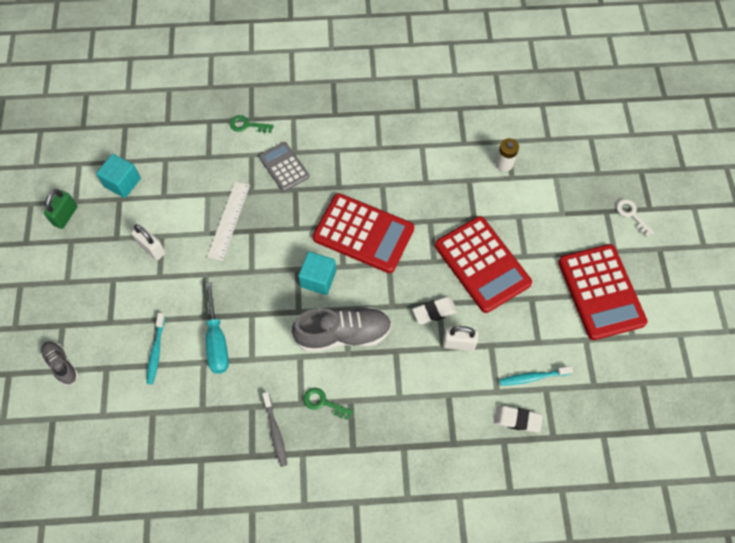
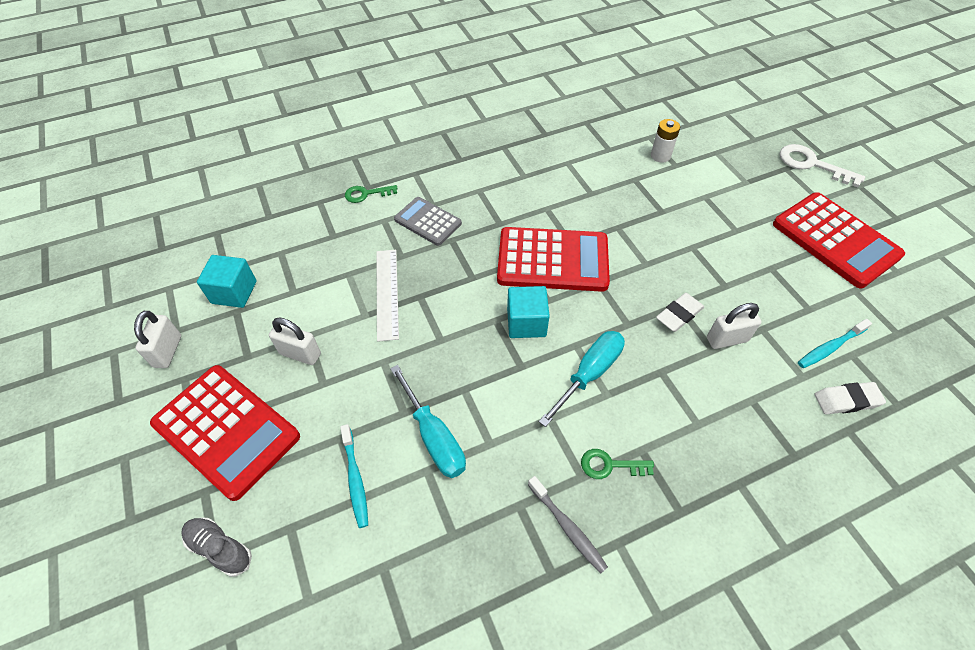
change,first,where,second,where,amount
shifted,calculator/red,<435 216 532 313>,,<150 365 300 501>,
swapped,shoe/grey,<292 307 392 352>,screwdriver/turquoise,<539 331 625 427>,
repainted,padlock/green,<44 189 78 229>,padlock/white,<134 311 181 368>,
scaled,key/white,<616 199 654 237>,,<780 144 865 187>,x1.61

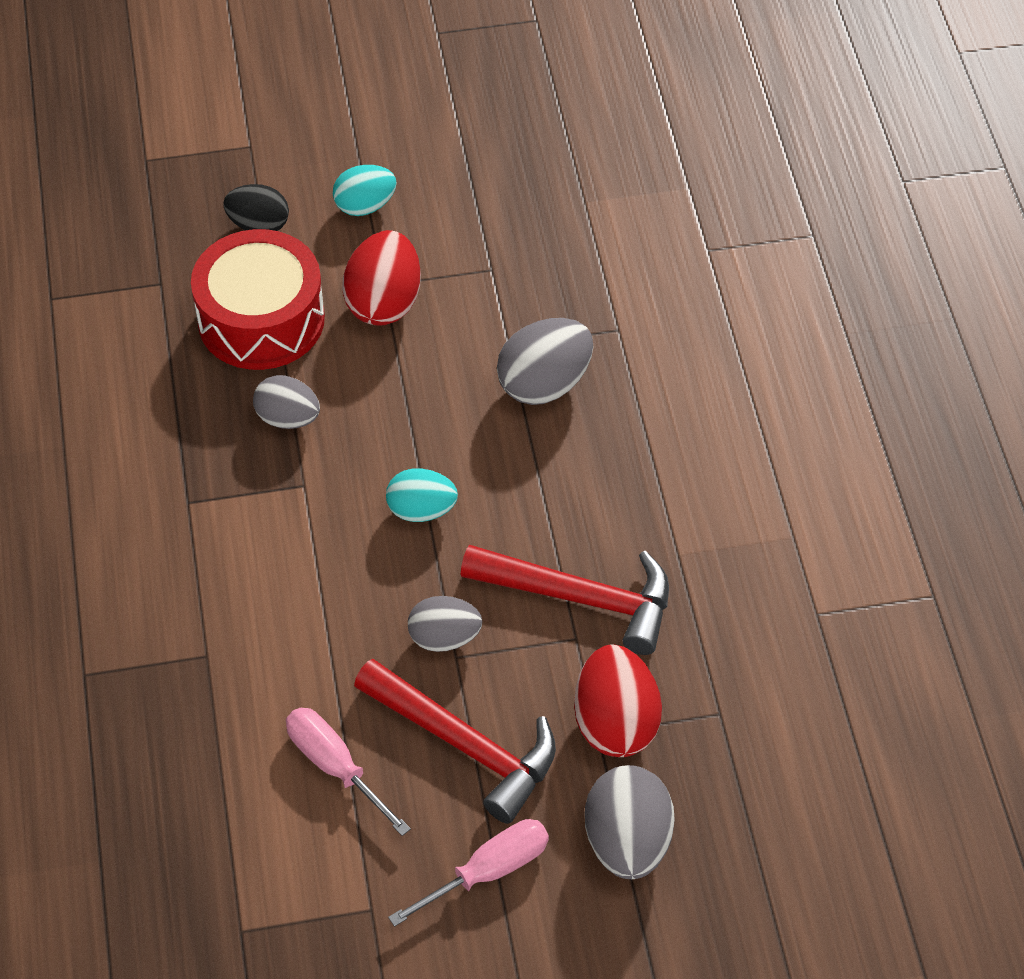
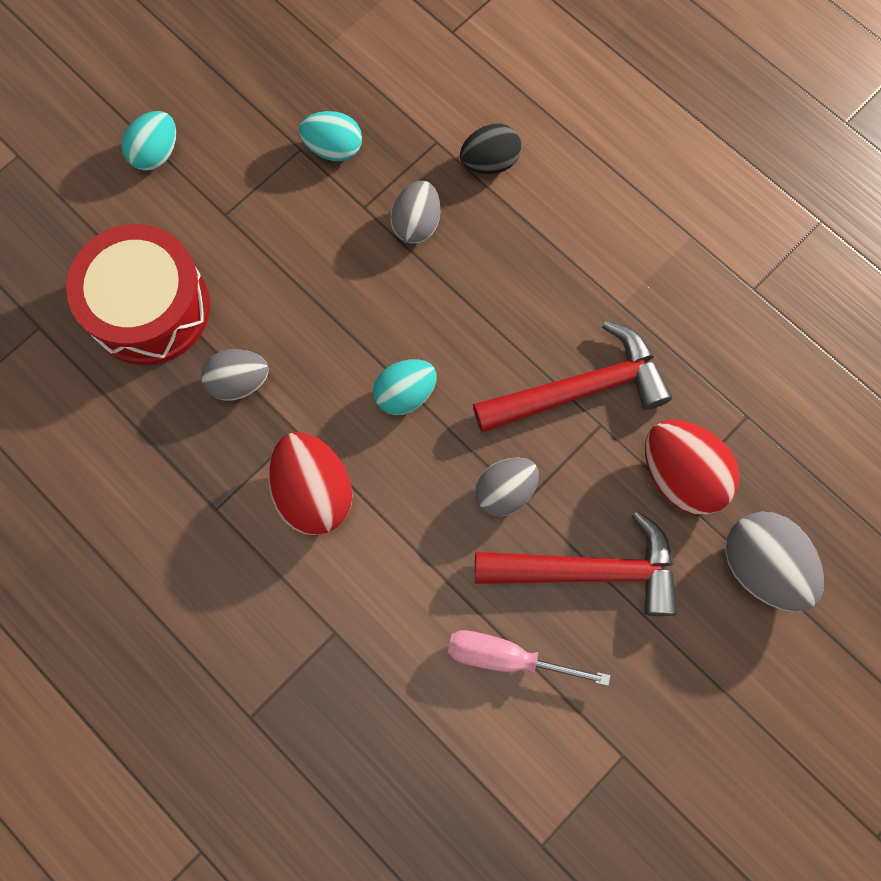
change,first,where,second,where,amount
gone,screwdriver/pink,<388 819 549 927>,,,
new,,,egg/turquoise,<299 111 362 161>,
shifted,egg/black,<223 184 289 231>,,<460 124 521 174>,
shifted,egg/red,<342 230 421 326>,,<268 432 353 535>,
scaled,egg/grey,<497 318 593 405>,,<390 181 440 244>,x0.66

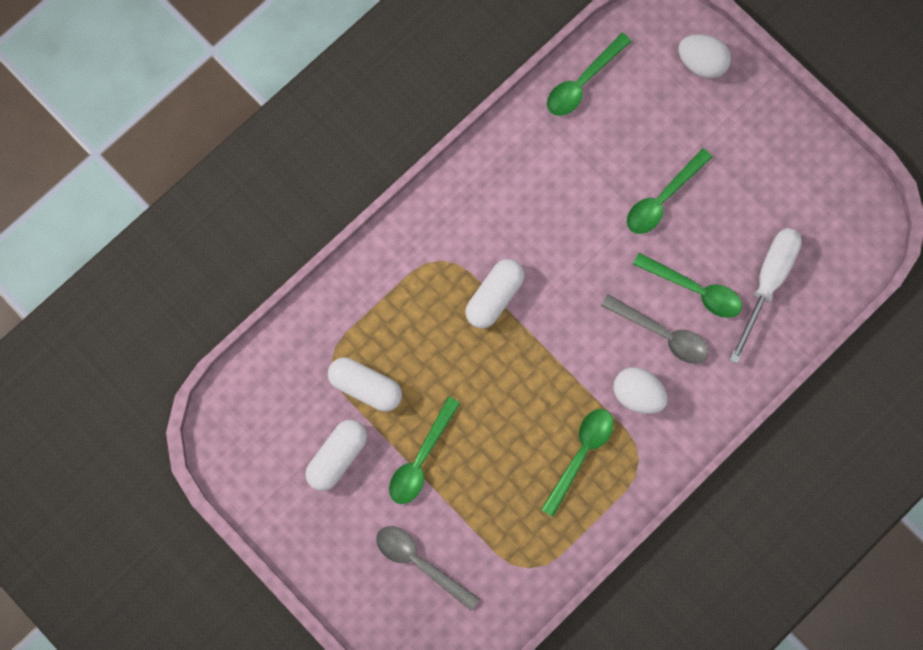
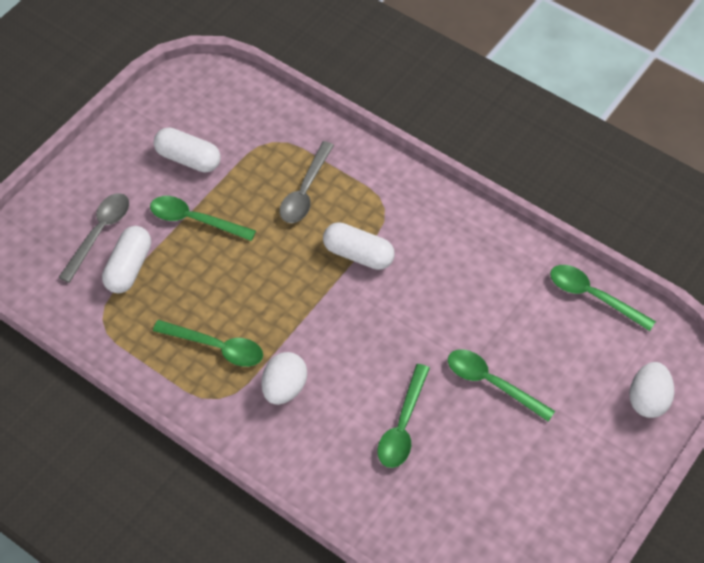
change,first,where,second,where,amount
gone,screwdriver/white,<729 228 802 364>,,,
shifted,capsule/white,<328 357 402 411>,,<102 226 151 293>,
shifted,spoon/grey,<601 294 709 364>,,<280 141 334 223>,

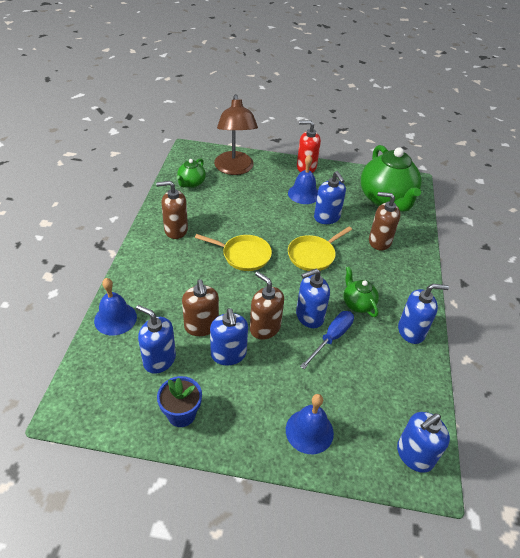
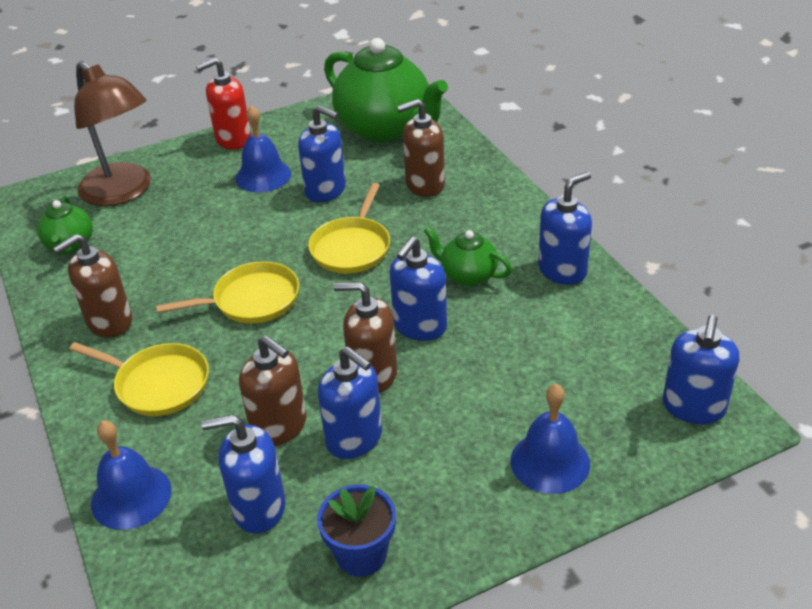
change,first,where,second,where,amount
gone,screwdriver/blue,<300 311 354 369>,,,
new,,,pan/yellow,<69 342 209 416>,

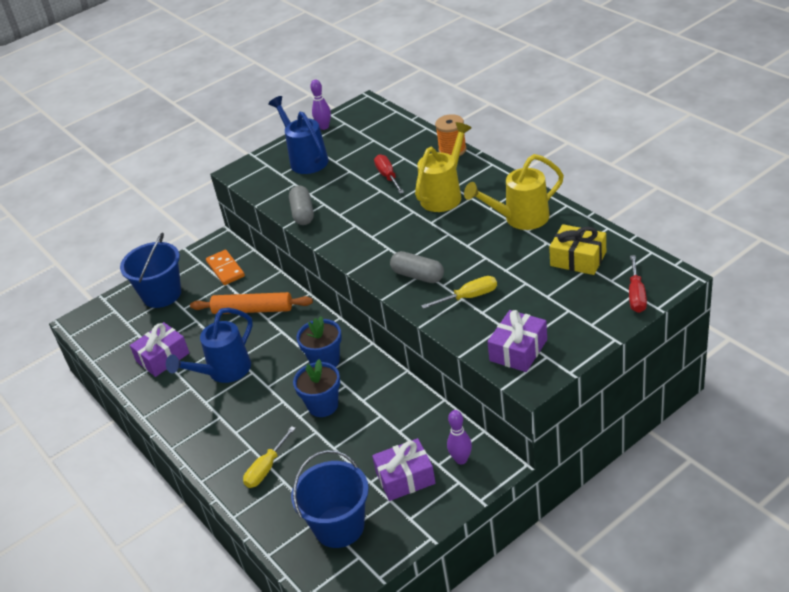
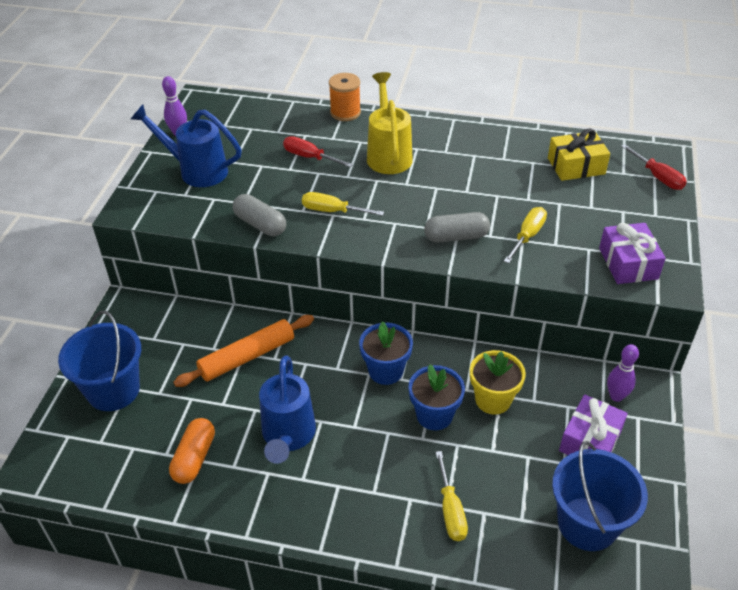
change,first,where,second,where,amount
gone,domino/orange,<206 250 245 285>,,,
gone,watering can/yellow,<464 154 564 230>,,,
new,,,screwdriver/yellow,<302 192 384 216>,
new,,,flower pot/yellow,<470 350 526 414>,
swapped,gift/purple,<130 322 189 377>,capsule/orange,<169 418 215 484>,

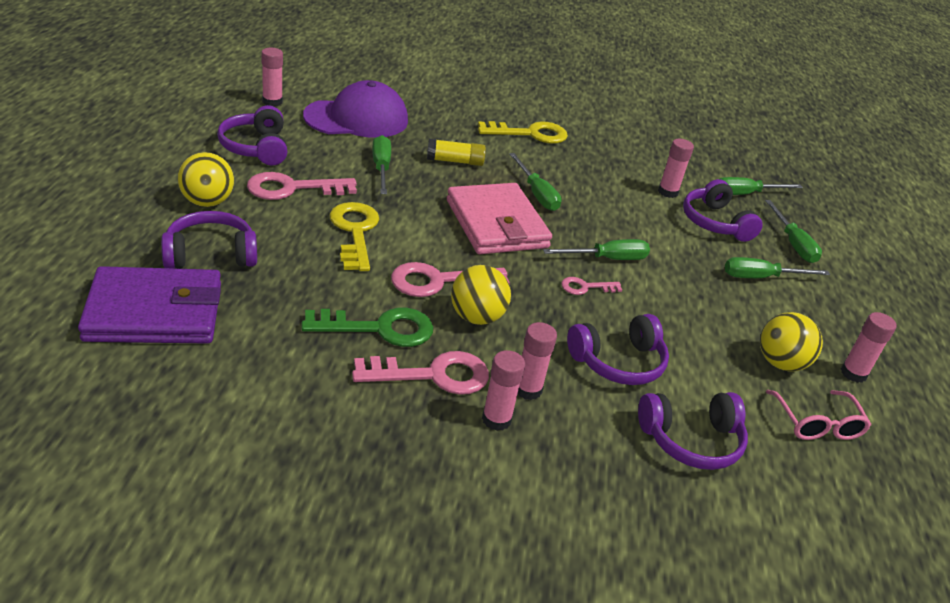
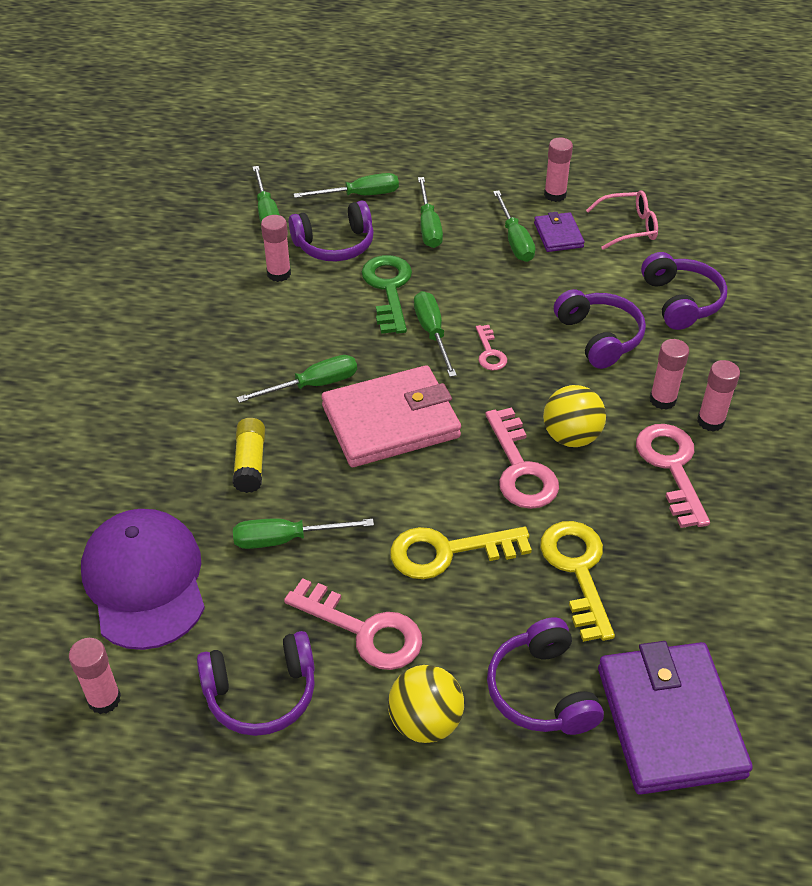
change,first,where,second,where,amount
new,,,screwdriver/green,<493 190 535 262>,
shifted,key/green,<302 308 433 347>,,<362 255 412 334>,
shifted,key/yellow,<478 121 568 144>,,<540 521 615 642>,
swapped,ball/yellow,<760 312 823 371>,wallet/purple,<534 212 585 252>,
rotated,key/pink,<247 172 357 200>,,<284 578 422 670>,45 degrees counterclockwise

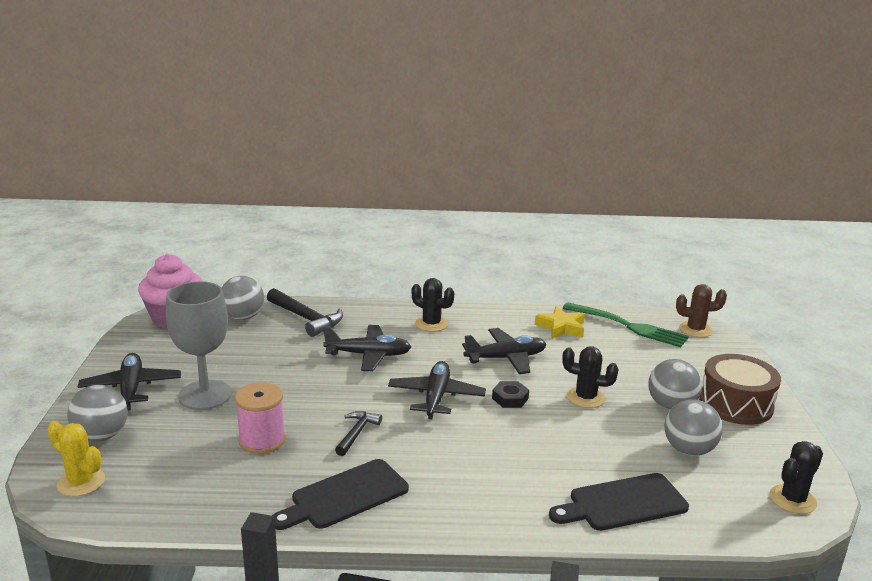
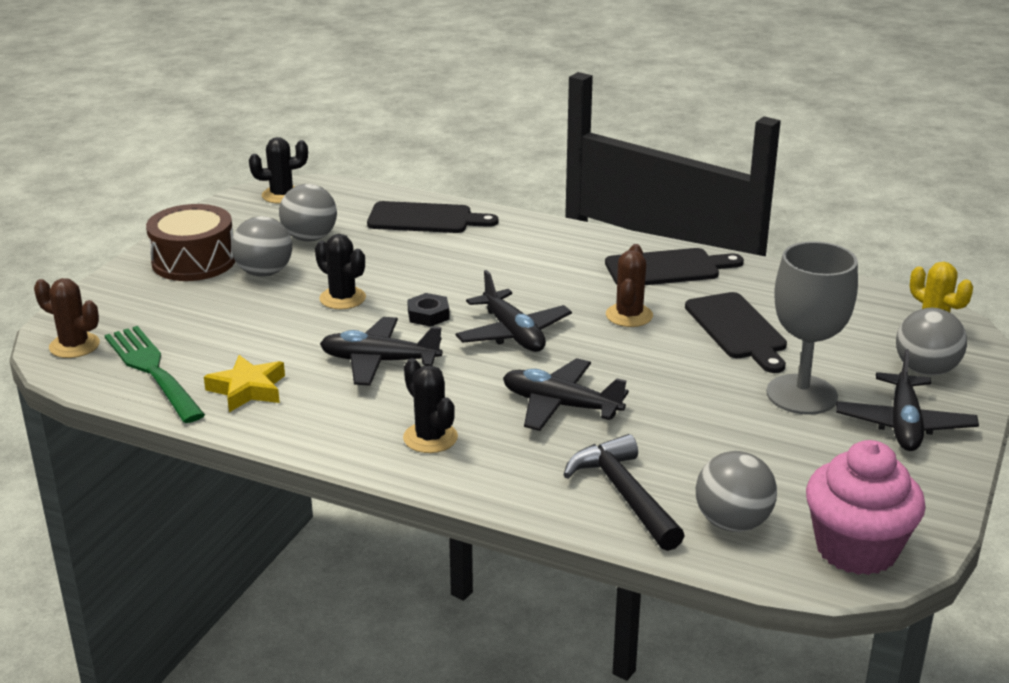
change,first,where,second,where,amount
swapped,spool/pink,<235 383 285 454>,cutting board/black,<685 292 787 373>,
swapped,hammer/black,<335 411 382 456>,cactus/brown,<606 244 653 327>,
rotated,plane/black,<388 361 486 419>,,<455 270 572 352>,60 degrees counterclockwise

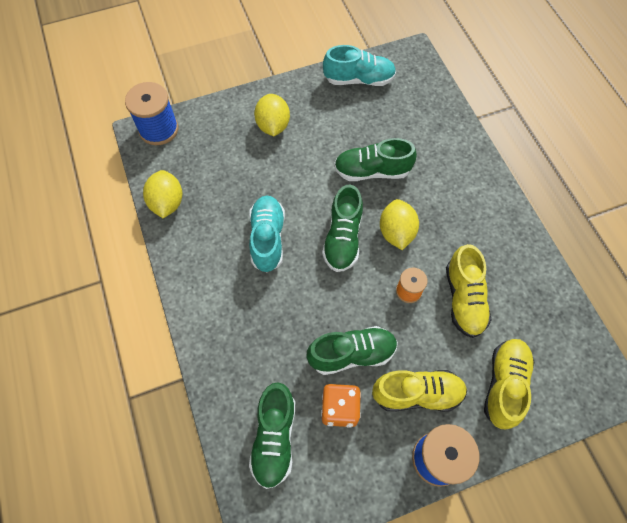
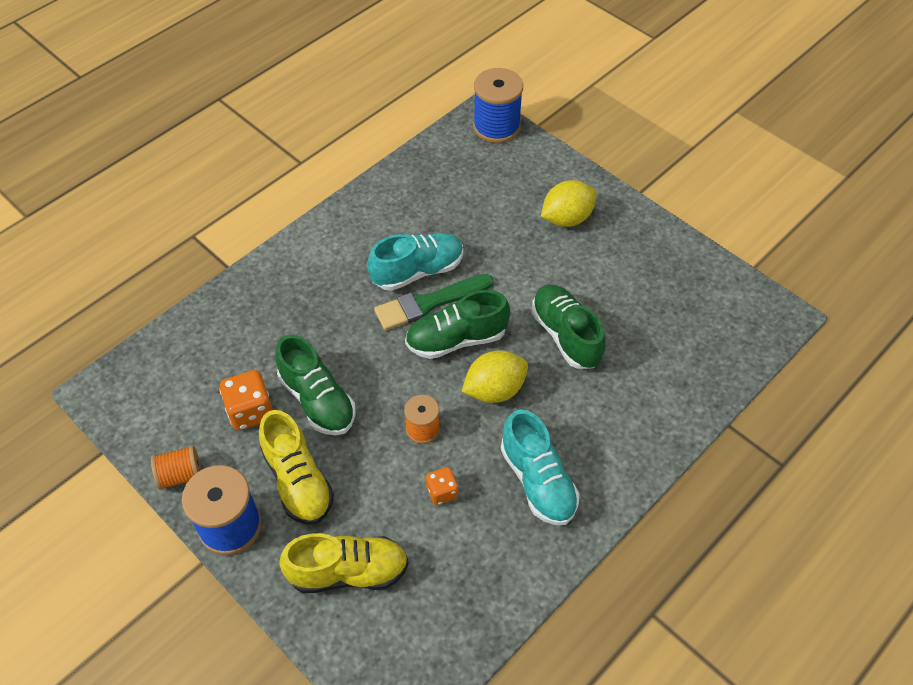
change,first,where,second,where,amount
gone,lemon/yellow,<143 170 182 218>,,,
gone,shoe/green,<249 382 295 489>,,,
new,,,spool/orange,<151 446 201 490>,
new,,,brush/green,<374 274 494 331>,
shifted,shoe/turquoise,<323 45 396 86>,,<501 410 580 525>,
swapped,shoe/yellow,<446 244 491 338>,dice/orange,<426 467 458 505>,

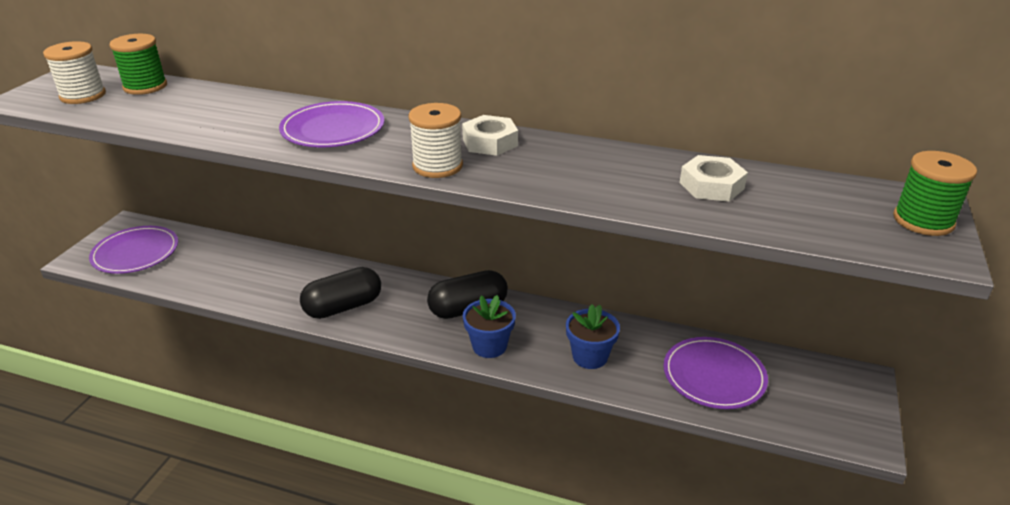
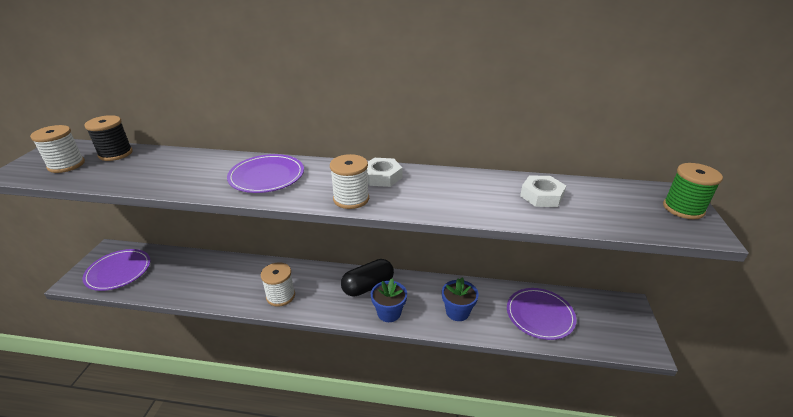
change,first,where,second,where,amount
swapped,capsule/black,<300 267 381 319>,spool/white,<261 262 295 307>,
repainted,spool/green,<109 34 167 95>,spool/black,<84 115 133 161>,

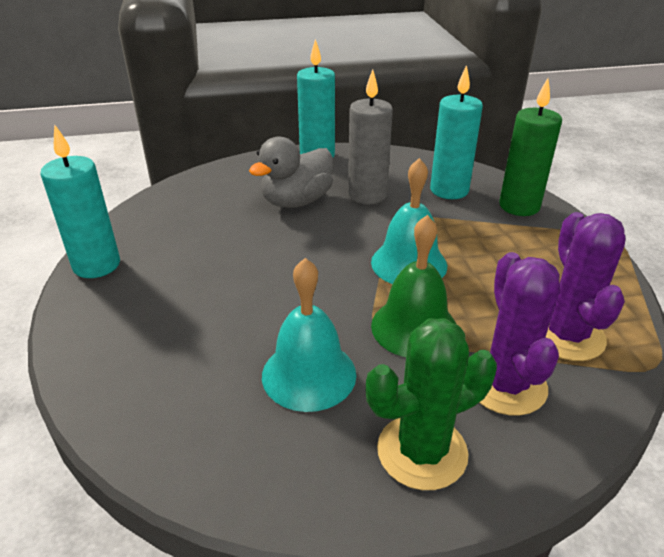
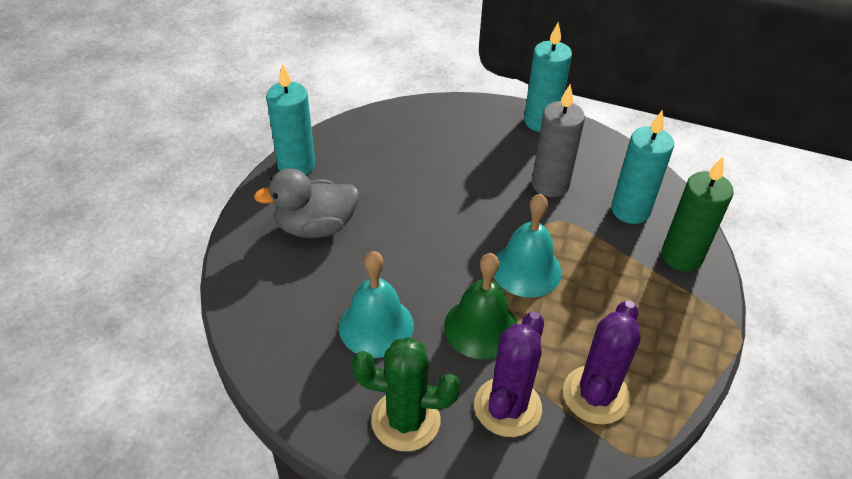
change,first,where,second,where,amount
shifted,duck/grey,<249 137 334 208>,,<254 169 359 238>,

